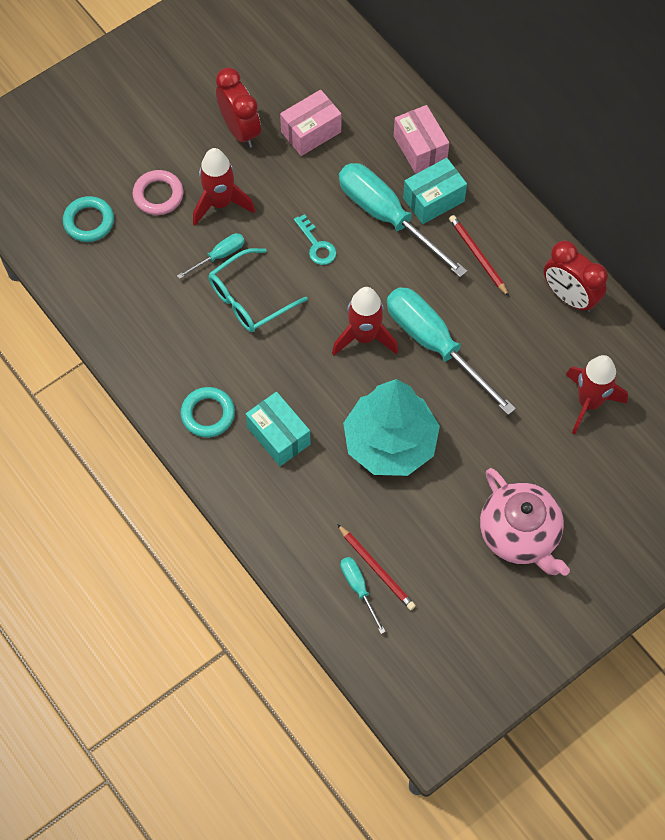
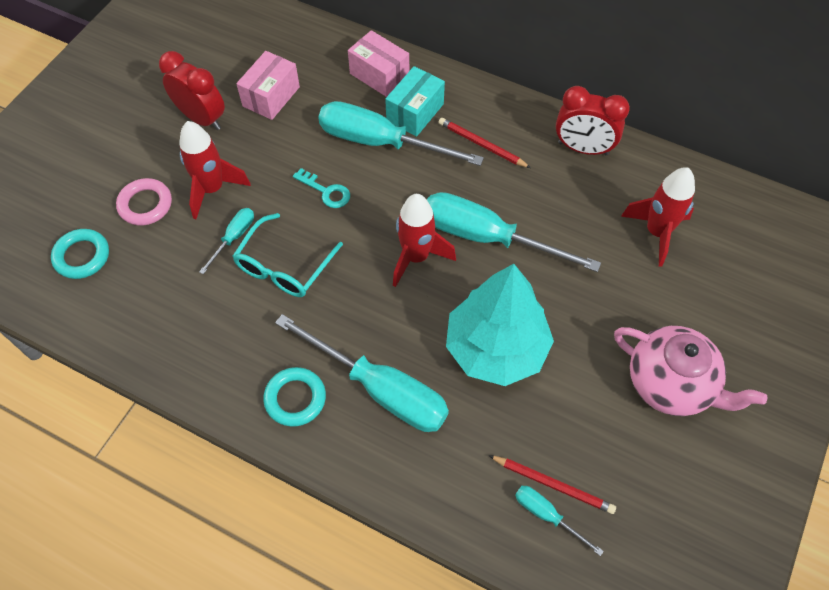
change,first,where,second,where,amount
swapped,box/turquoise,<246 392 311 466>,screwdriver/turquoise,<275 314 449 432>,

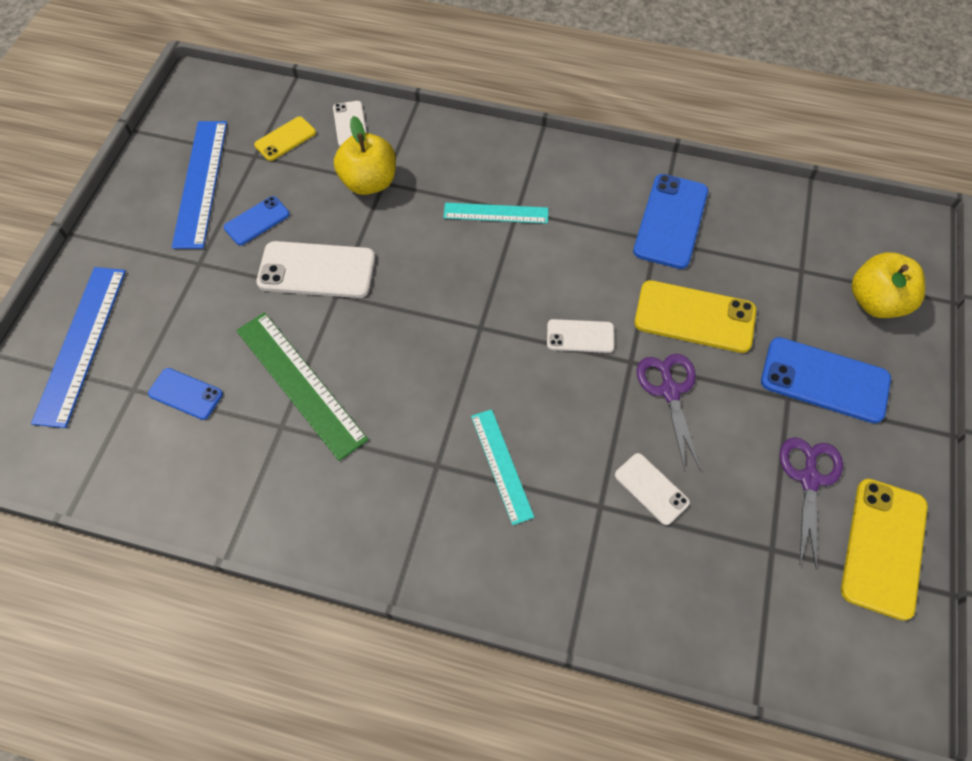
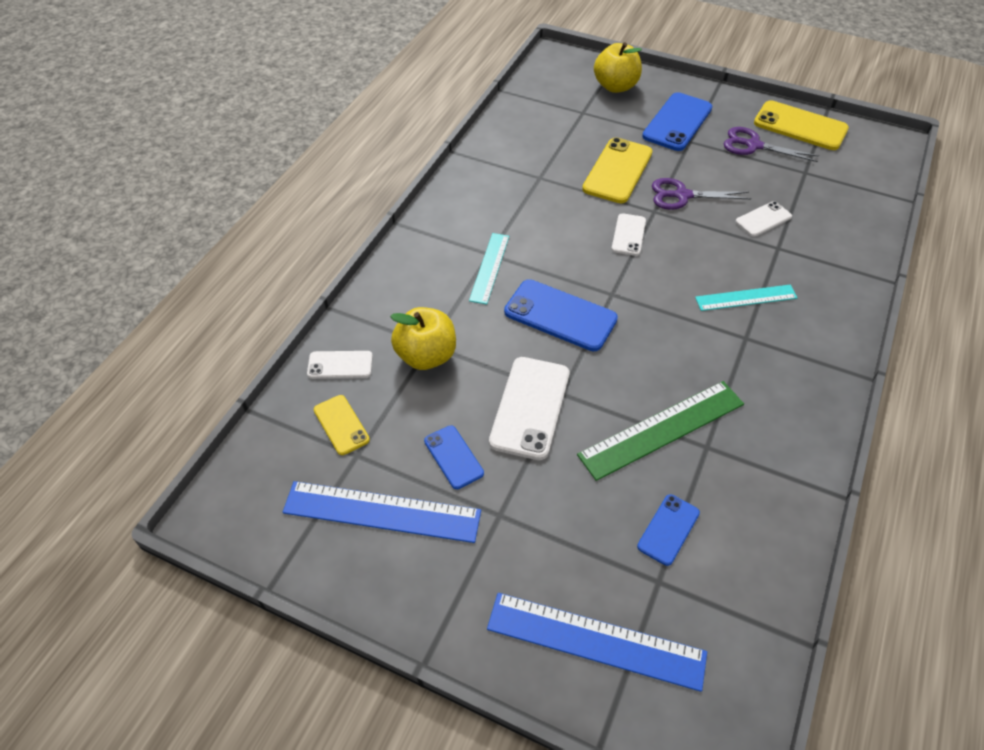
change,first,where,second,where,amount
shifted,phone/blue,<633 174 708 269>,,<504 279 618 351>,

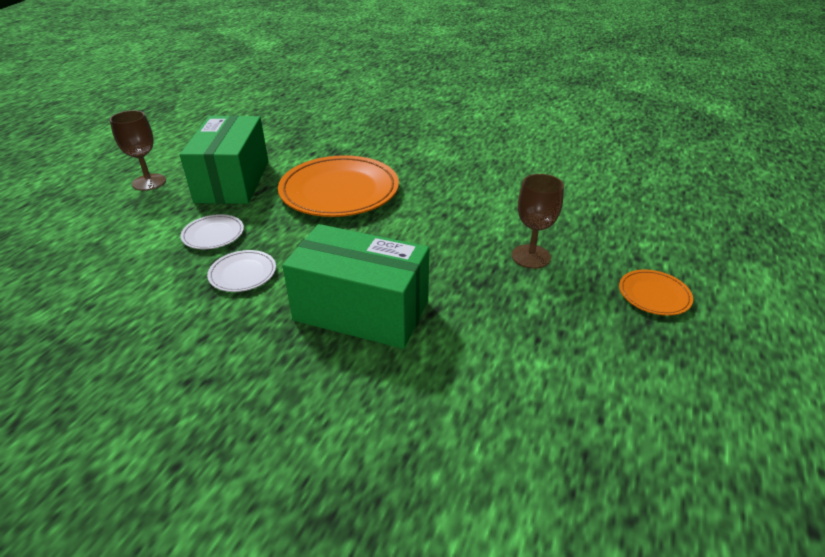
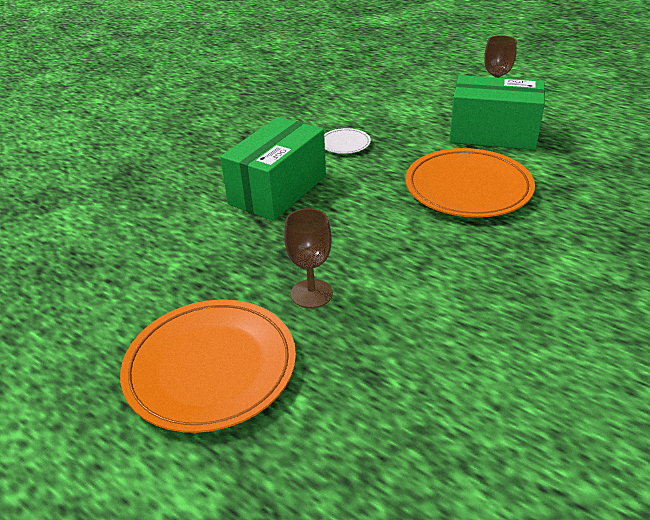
change,first,where,second,where,amount
gone,plate/white,<180 214 244 249>,,,
scaled,plate/orange,<619 270 693 316>,,<120 300 296 433>,x2.20

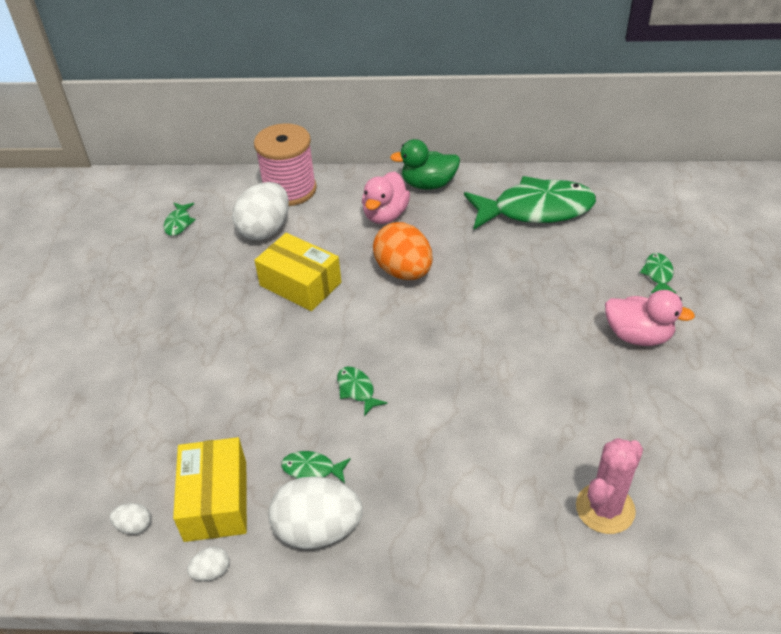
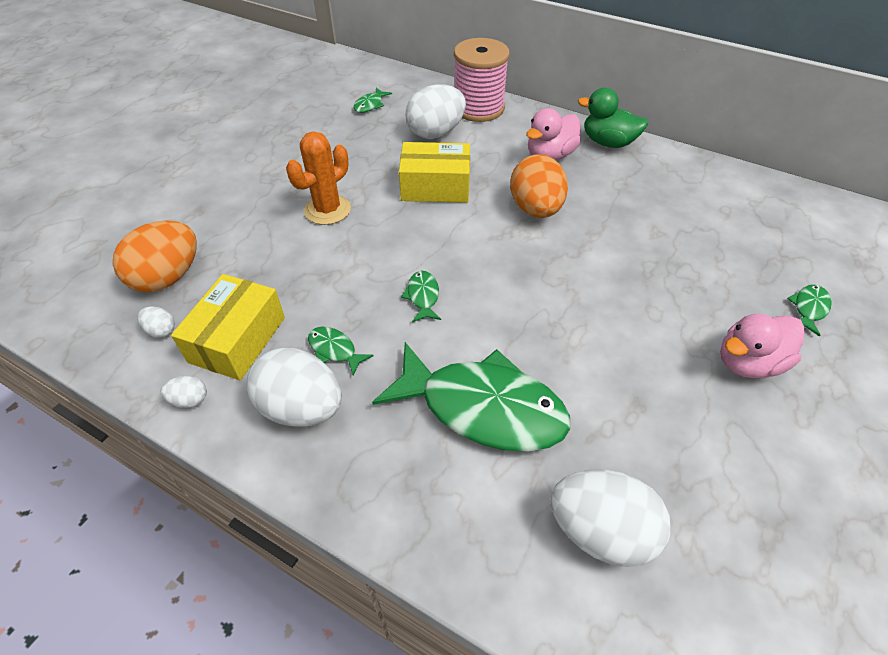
change,first,where,second,where,amount
new,,,egg/orange,<113 220 197 292>,
new,,,cactus/orange,<286 131 351 225>,
shifted,fish/green,<464 176 596 229>,,<372 342 570 452>,
swapped,cactus/pink,<576 438 643 534>,egg/white,<550 469 671 567>,
rotated,box/yellow,<254 233 341 311>,,<399 142 470 203>,60 degrees counterclockwise
rotated,duck/pink,<605 290 695 346>,,<720 314 805 378>,105 degrees clockwise

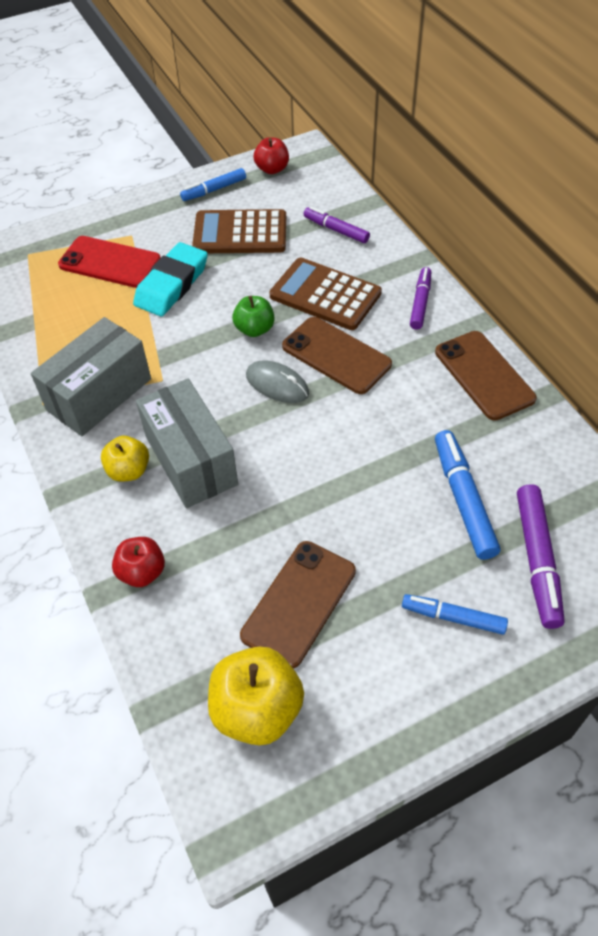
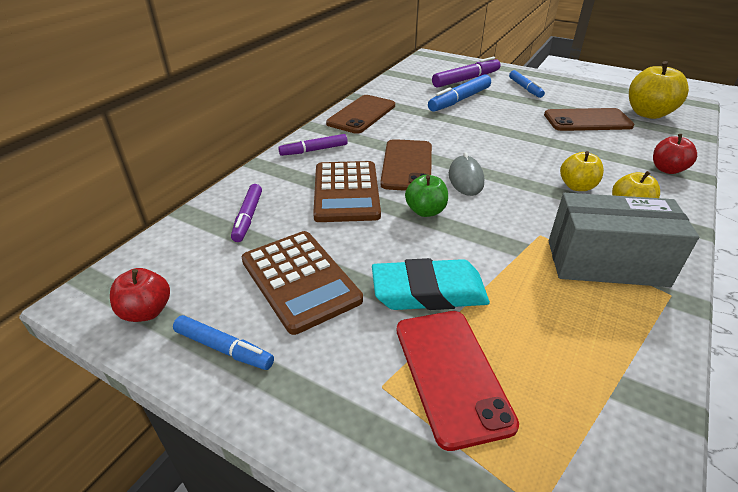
change,first,where,second,where,amount
swapped,box/grey,<136 379 238 508>,apple/yellow,<560 151 604 191>,

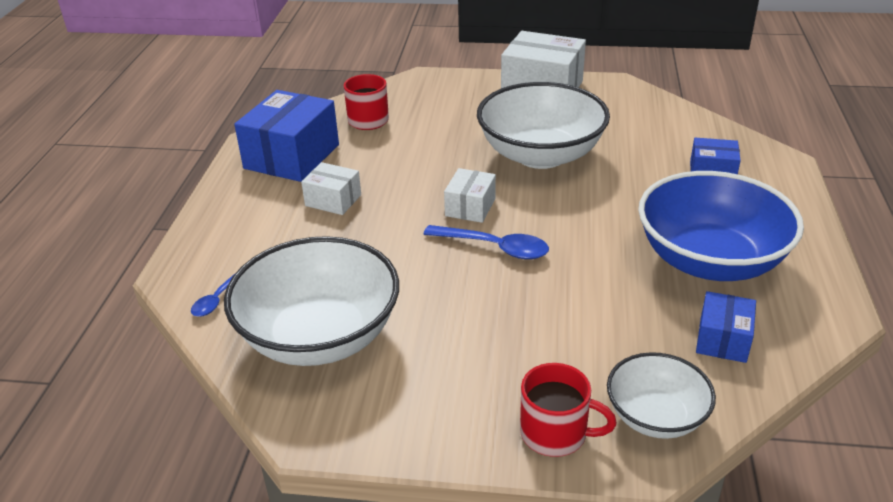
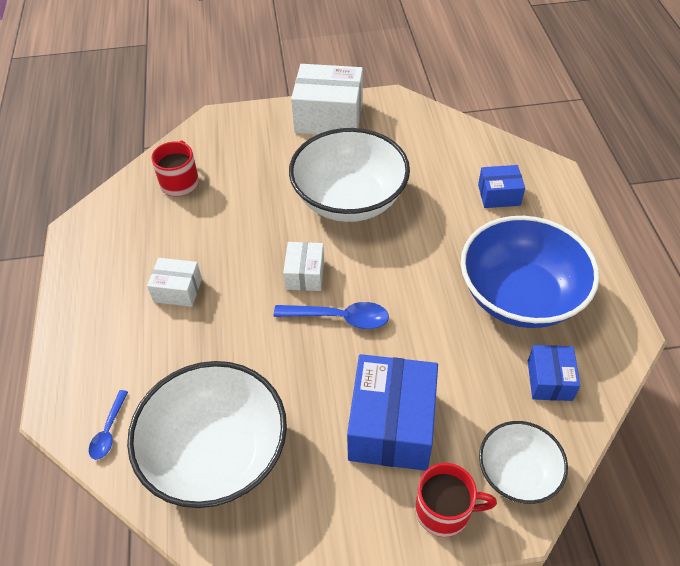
change,first,where,second,where,amount
shifted,box/blue,<234 90 339 182>,,<347 354 438 471>,

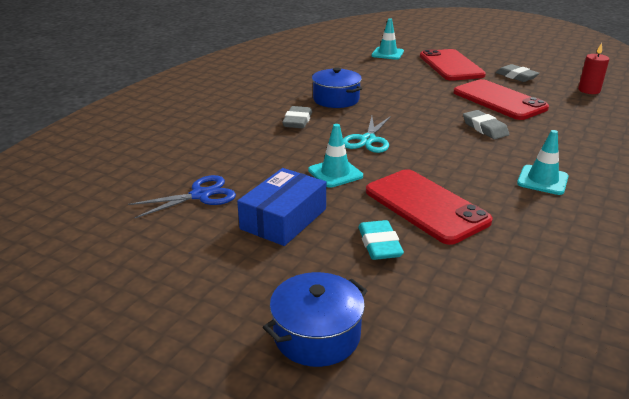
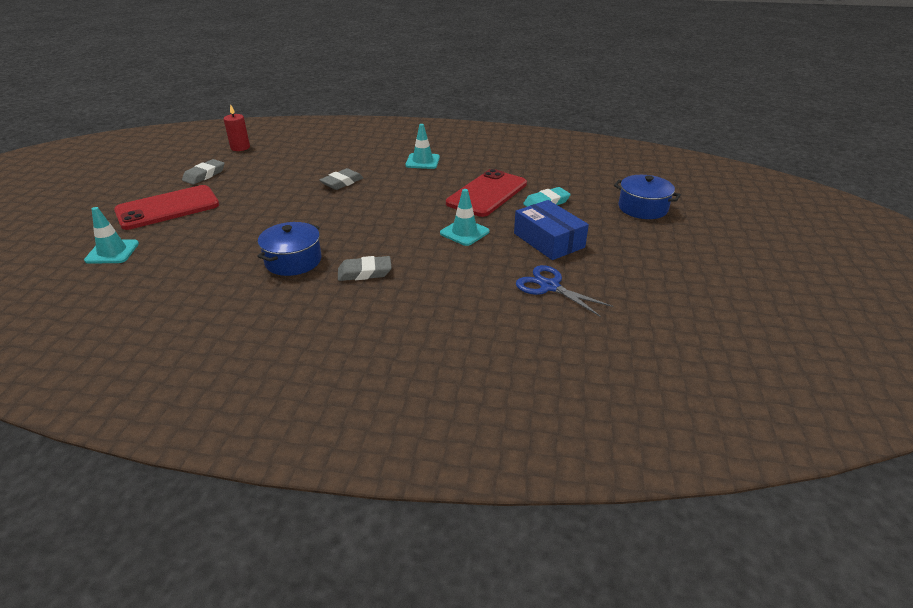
change,first,where,second,where,amount
gone,scissors/turquoise,<343 116 391 153>,,,
gone,phone/red,<453 79 549 120>,,,
rotated,box/blue,<237 168 326 246>,,<514 200 589 260>,45 degrees clockwise

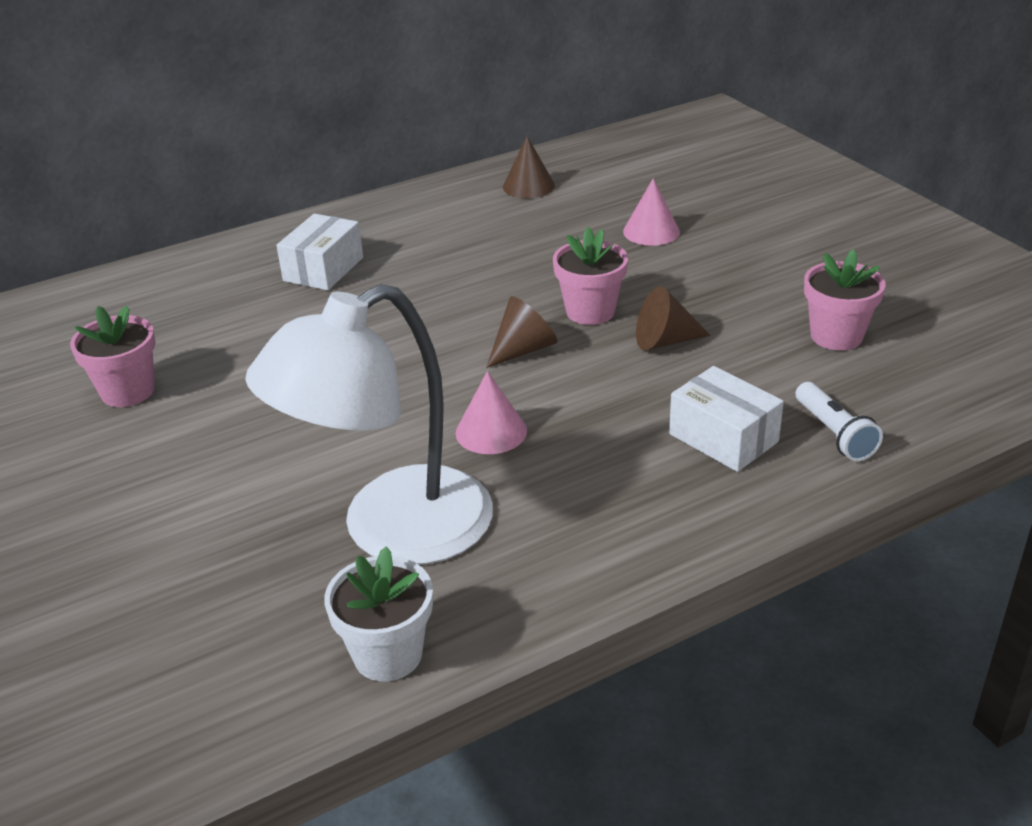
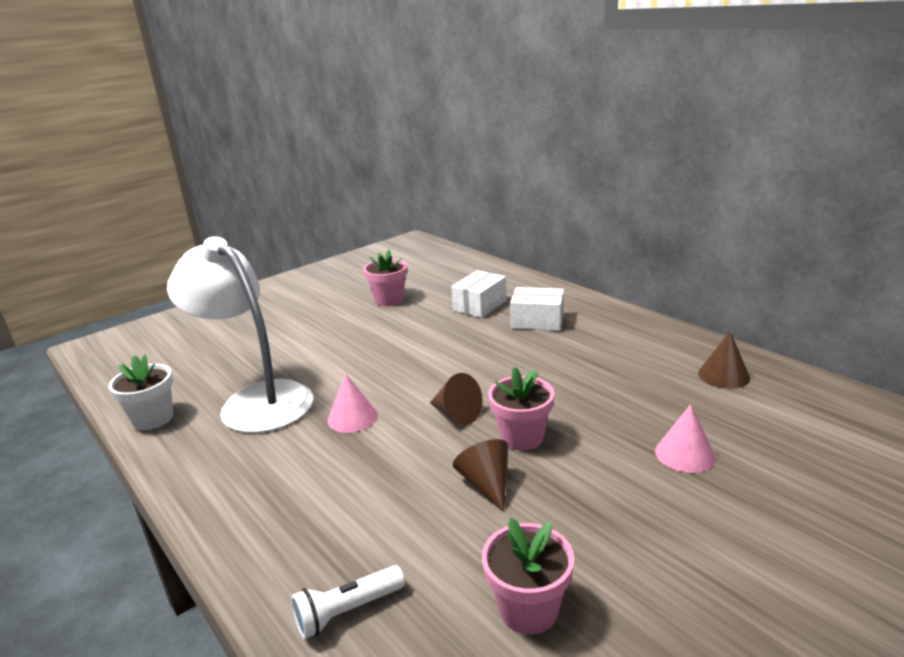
change,first,where,second,where,amount
shifted,box/white,<669 366 784 472>,,<451 270 507 318>,

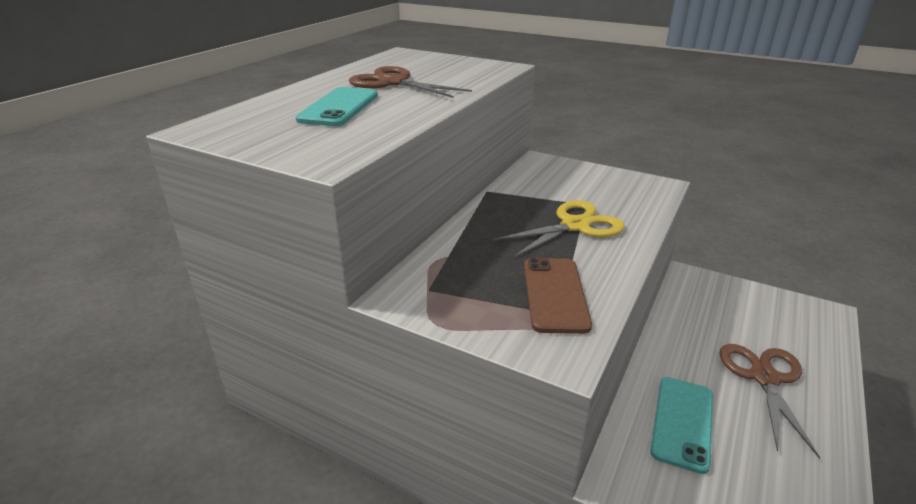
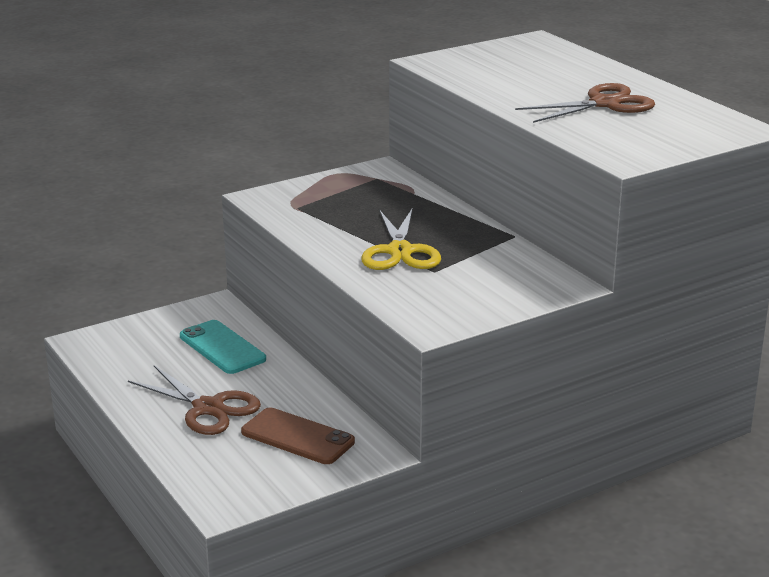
change,first,where,second,where,amount
gone,phone/turquoise,<296 87 378 126>,,,
shifted,phone/brown,<524 258 592 334>,,<241 407 355 464>,

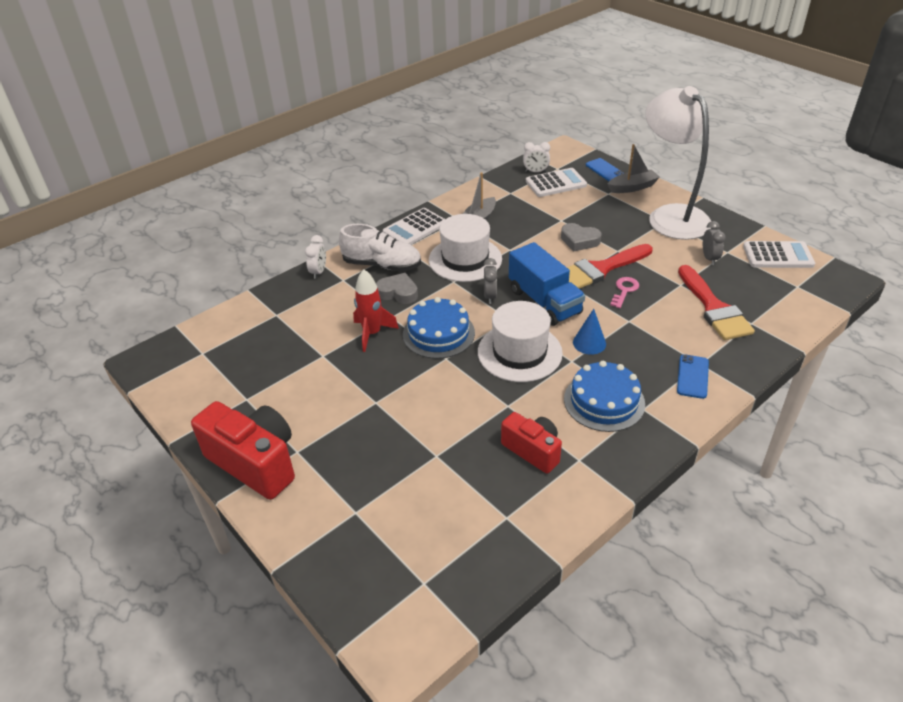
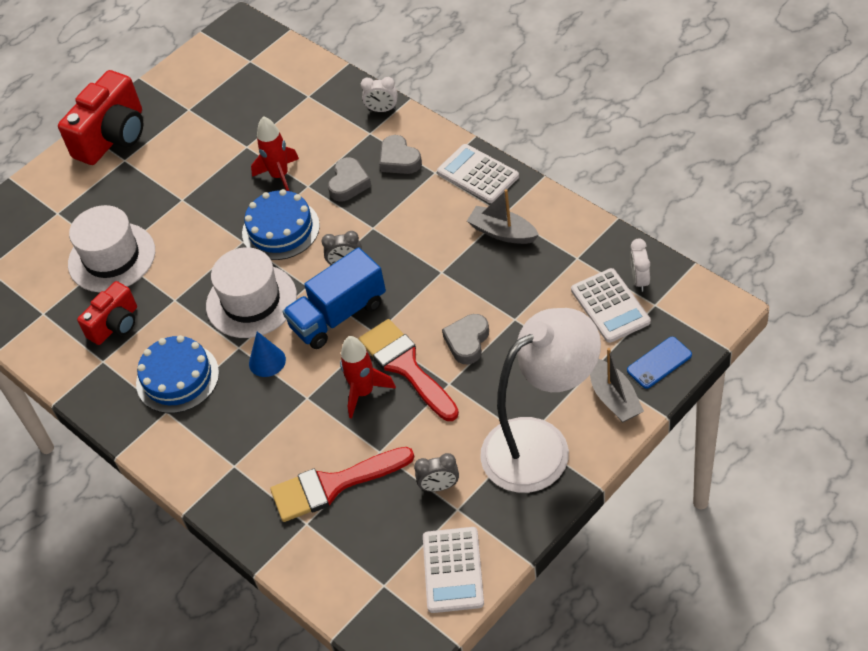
change,first,where,second,where,amount
gone,phone/blue,<677 354 709 399>,,,
shifted,hat/white,<429 214 502 282>,,<68 205 155 293>,
swapped,shoe/white,<339 224 421 271>,heart/grey,<379 135 422 174>,
swapped,key/pink,<610 277 639 308>,rocket/red,<340 336 396 419>,

